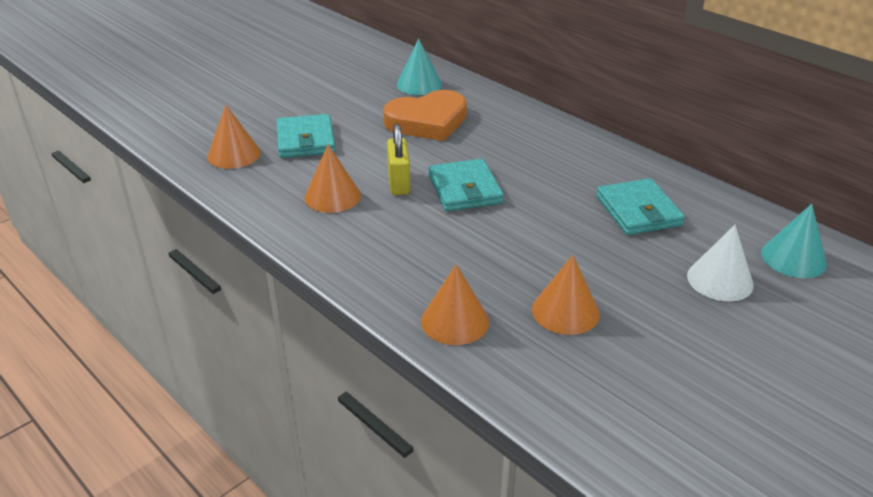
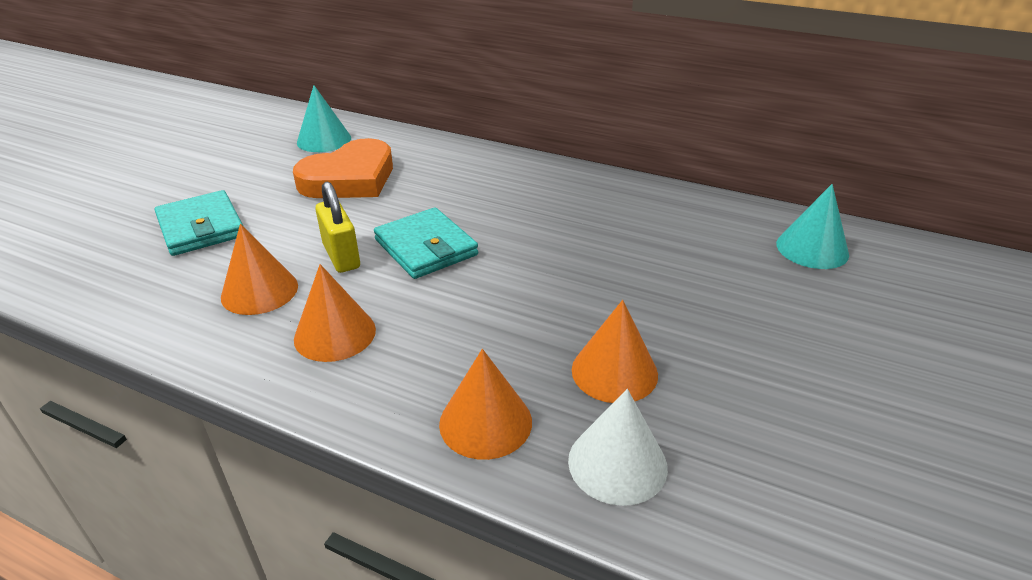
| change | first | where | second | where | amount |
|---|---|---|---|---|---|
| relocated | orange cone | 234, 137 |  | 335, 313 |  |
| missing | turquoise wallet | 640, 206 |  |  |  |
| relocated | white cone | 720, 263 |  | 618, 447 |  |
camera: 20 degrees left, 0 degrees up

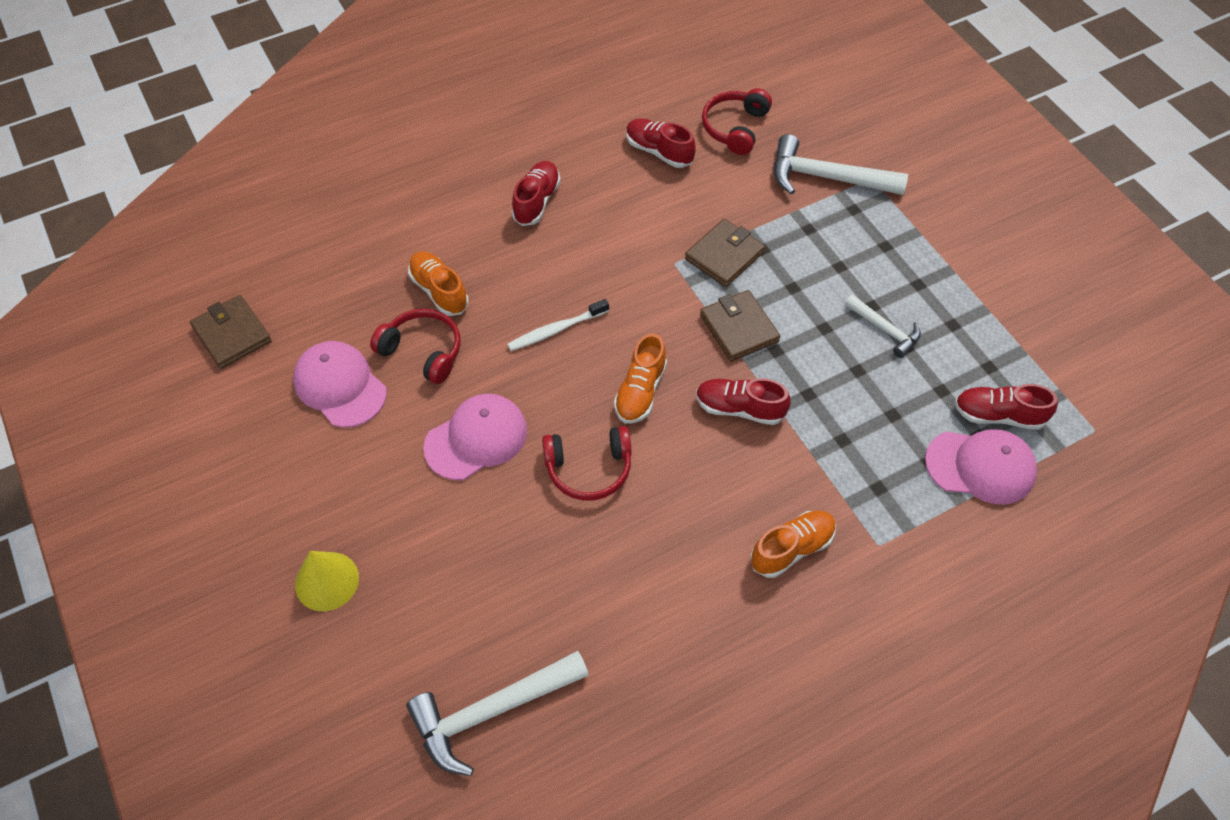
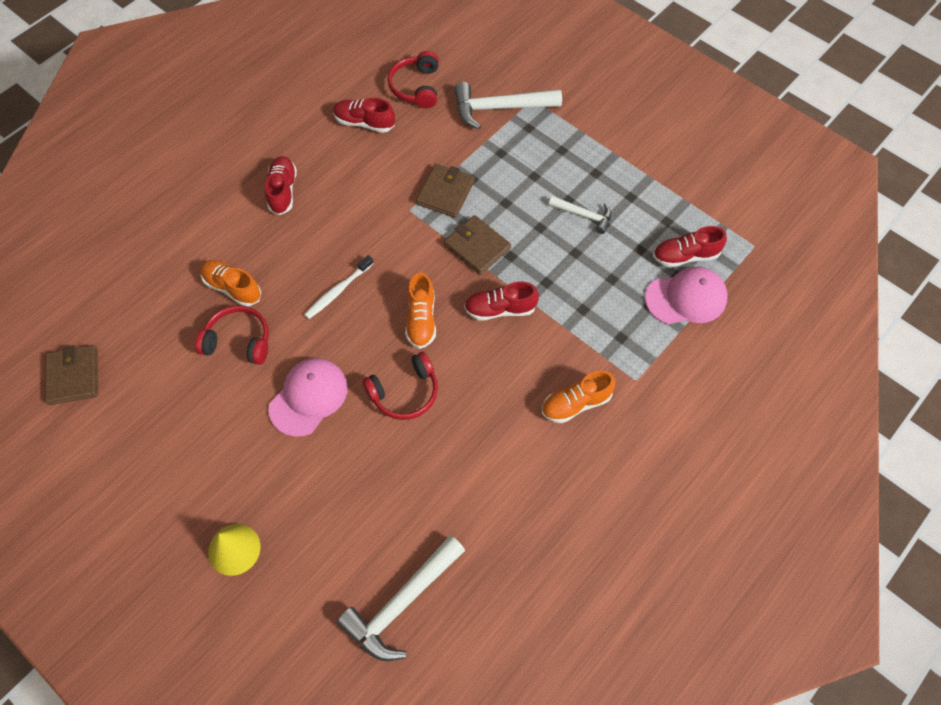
| change | first | where | second | where | amount |
|---|---|---|---|---|---|
| spun | brown wallet | 231, 332 |  | 71, 375 | 45 degrees clockwise |
| missing | pink cap | 340, 384 |  |  |  |
| spun | orange shoe | 793, 544 |  | 579, 397 | 150 degrees counterclockwise |
camera: 20 degrees left, 5 degrees up

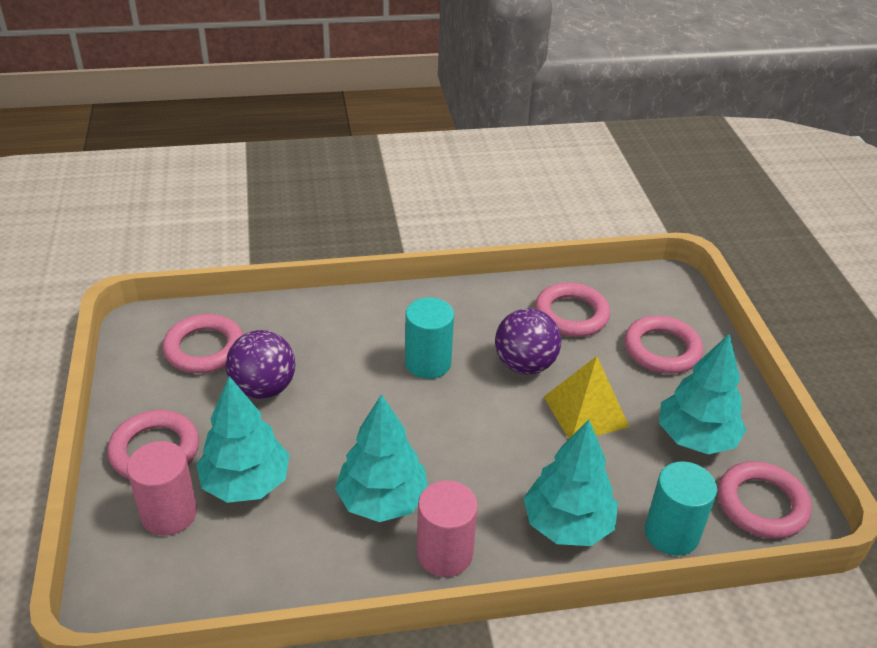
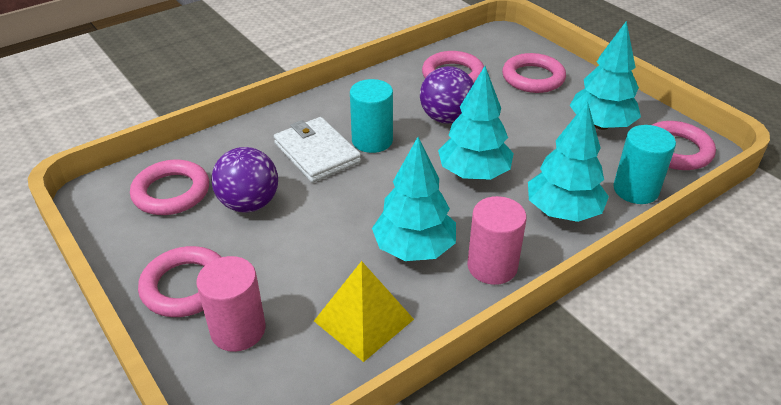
| change | first | where | second | where | amount |
|---|---|---|---|---|---|
| relocated | turquoise tree | 243, 439 |  | 476, 123 |  |
| relocated | yellow pyramid | 586, 397 |  | 364, 311 |  |
| appeared |  |  | white wallet | 317, 150 |  |
camera: 25 degrees left, 0 degrees up

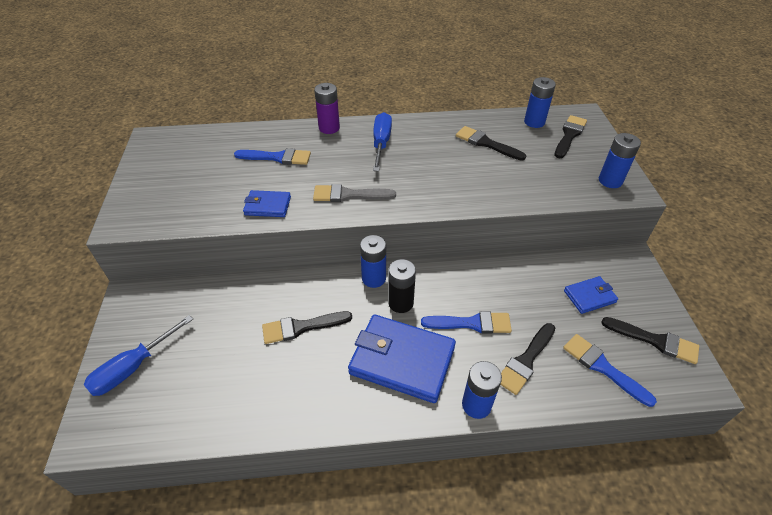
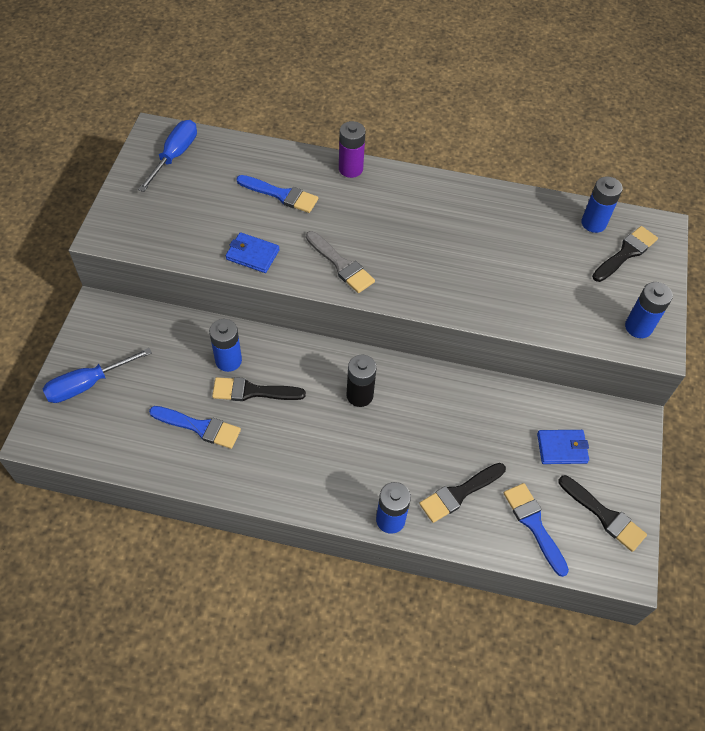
| change | first | where | second | where | amount |
|---|---|---|---|---|---|
| spun | grey brush | 354, 193 |  | 340, 262 | 150 degrees counterclockwise |
| missing | blue wallet | 402, 358 |  |  |  |
| relocated | blue battery | 373, 261 |  | 225, 345 |  |
| relocated | blue screwdriver | 382, 141 |  | 167, 156 |  |
| relocated | blue brush | 466, 322 |  | 195, 427 |  |
| missing | black brush | 491, 143 |  |  |  |
camera: 15 degrees right, 10 degrees up

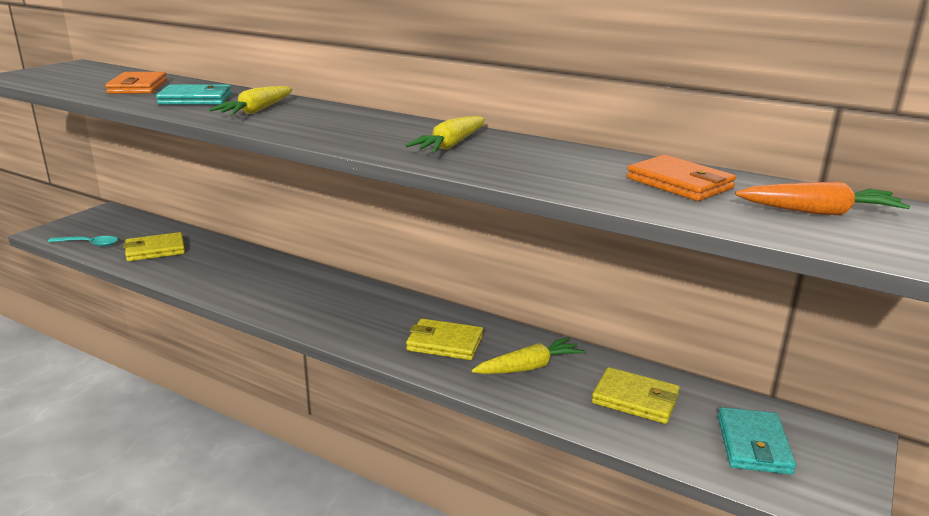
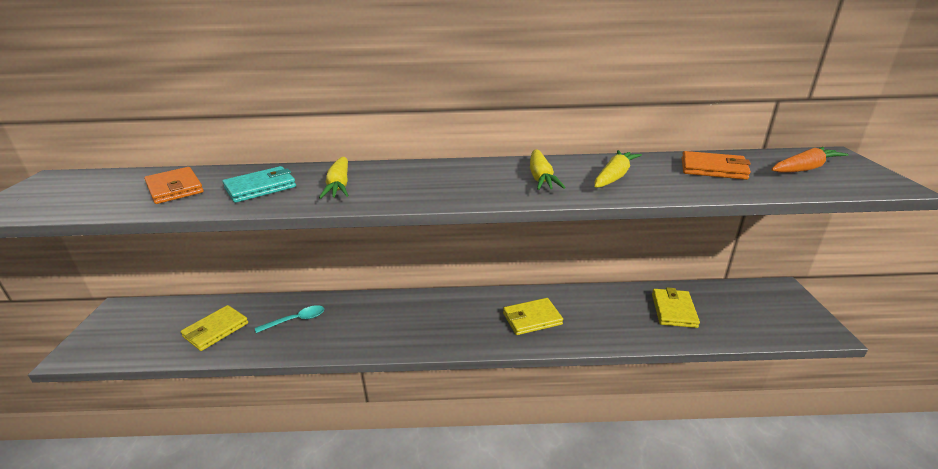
| change | first | where | second | where | amount |
|---|---|---|---|---|---|
| relocated | turquoise spoon | 83, 241 |  | 289, 319 |  |
| relocated | yellow carrot | 528, 355 |  | 618, 169 |  |
| spun | yellow wallet | 636, 395 |  | 676, 307 | 75 degrees counterclockwise |
| missing | turquoise wallet | 757, 440 |  |  |  |
camera: 30 degrees left, 5 degrees up

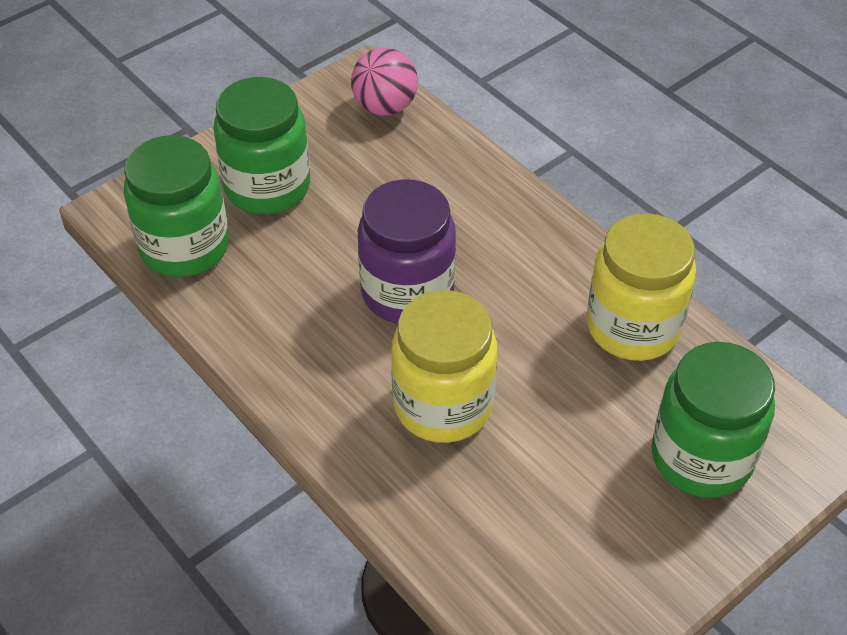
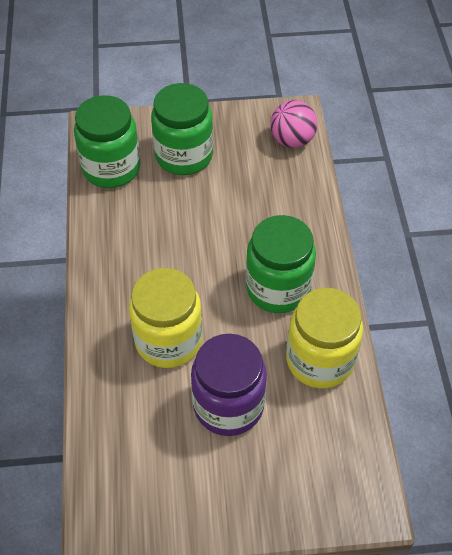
| change | first | where | second | where | amount |
|---|---|---|---|---|---|
| relocated | purple jar | 407, 251 |  | 229, 385 |  |
| relocated | green jar | 713, 420 |  | 281, 264 |  |
camera: 35 degrees right, 5 degrees up

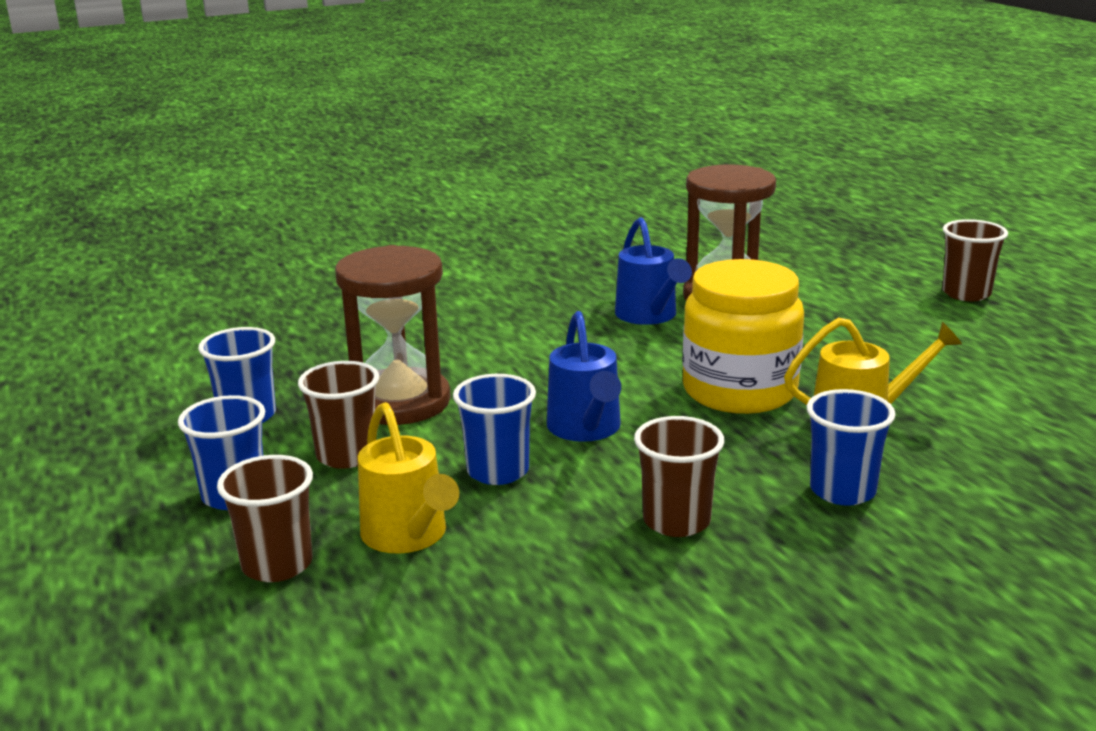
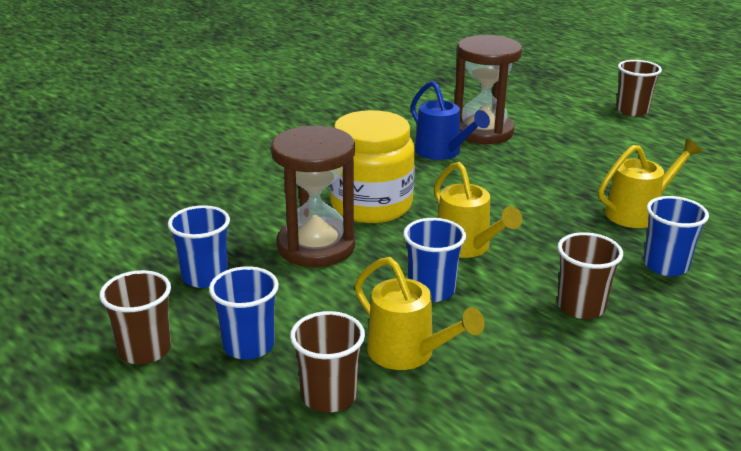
| change | first | where | second | where | amount |
|---|---|---|---|---|---|
| relocated | brown cup | 338, 415 |  | 135, 317 |  |
| colour | blue watering can | 584, 376 | yellow watering can | 478, 210 |  |
| relocated | yellow jar | 743, 336 |  | 372, 166 |  |
camera: 20 degrees left, 5 degrees up

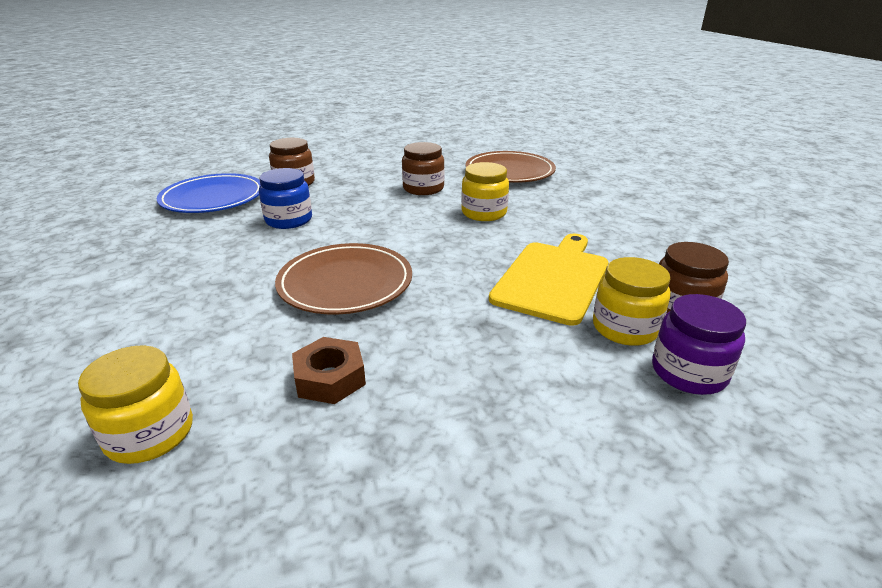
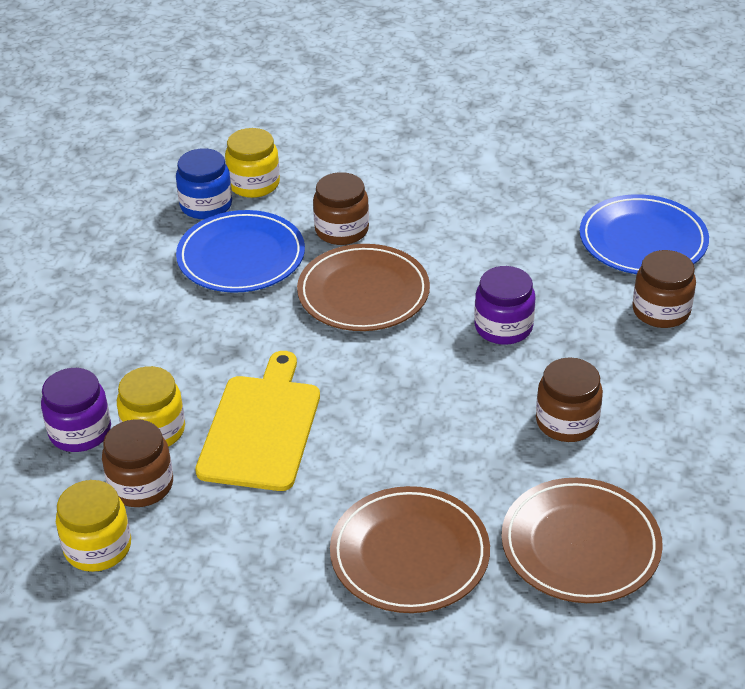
| change | first | where | second | where | amount |
|---|---|---|---|---|---|
| relocated | blue jar | 285, 198 |  | 204, 183 |  |
| exchanged | brown nut | 329, 370 | blue plate | 240, 251 |  |
| relocated | yellow jar | 485, 191 |  | 93, 526 |  |
| spun | yellow cutting board | 549, 280 |  | 257, 421 | 135 degrees counterclockwise |
| appeared |  |  | brown jar | 341, 208 |  |
| appeared |  |  | brown plate | 410, 549 |  |
| appeared |  |  | purple jar | 504, 305 |  |
camera: 120 degrees right, 10 degrees up

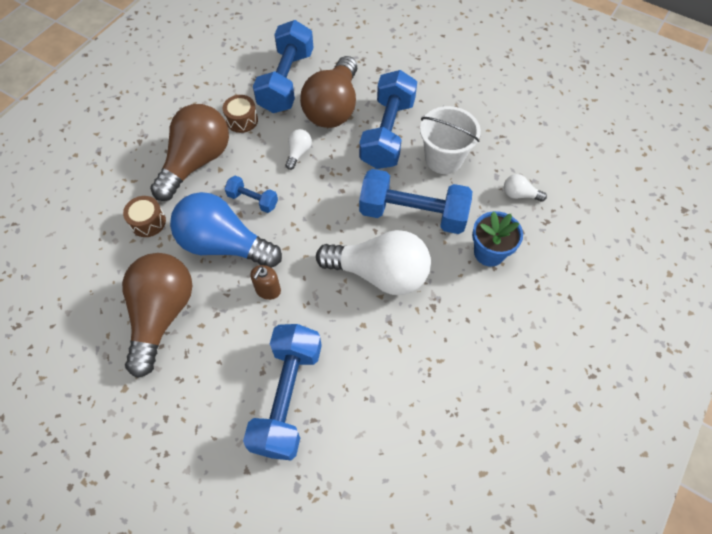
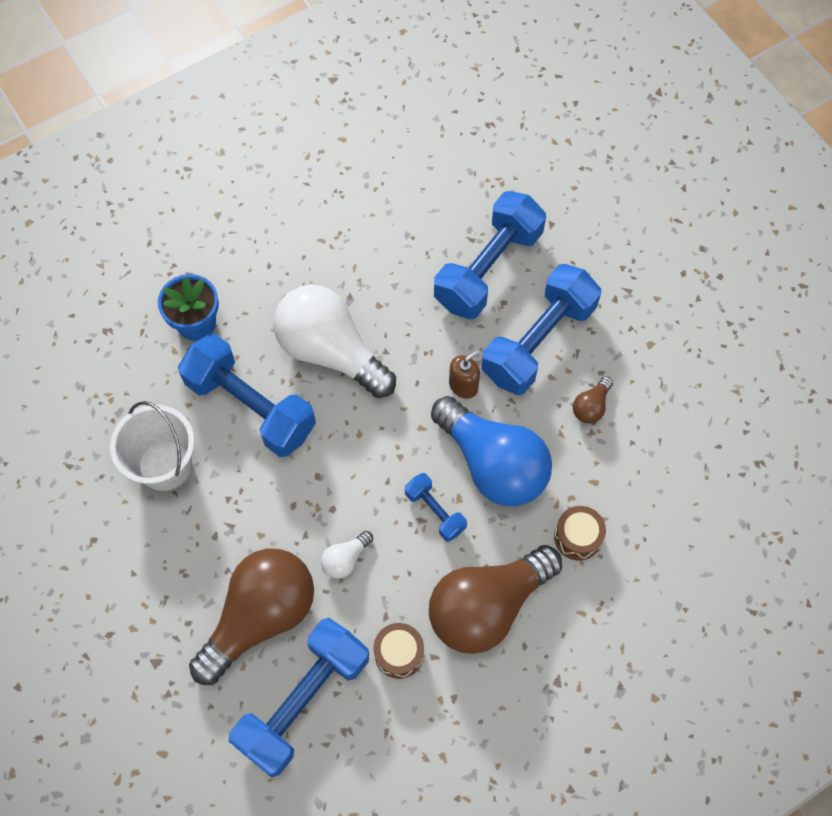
| change | first | where | second | where | amount |
|---|---|---|---|---|---|
| size | brown light bulb | 157, 315 |  | 593, 400 | x0.42 |
| relocated | blue dumbbell | 388, 119 |  | 541, 329 |  |
| missing | white light bulb | 525, 188 |  |  |  |
camera: 155 degrees left, 5 degrees up

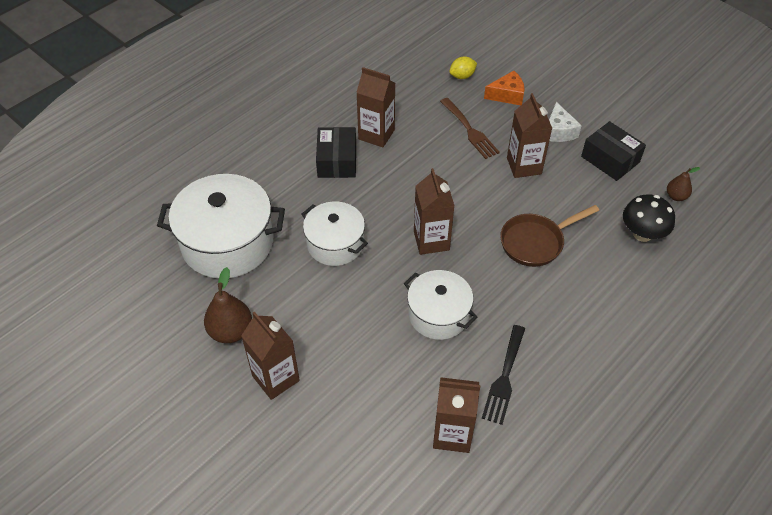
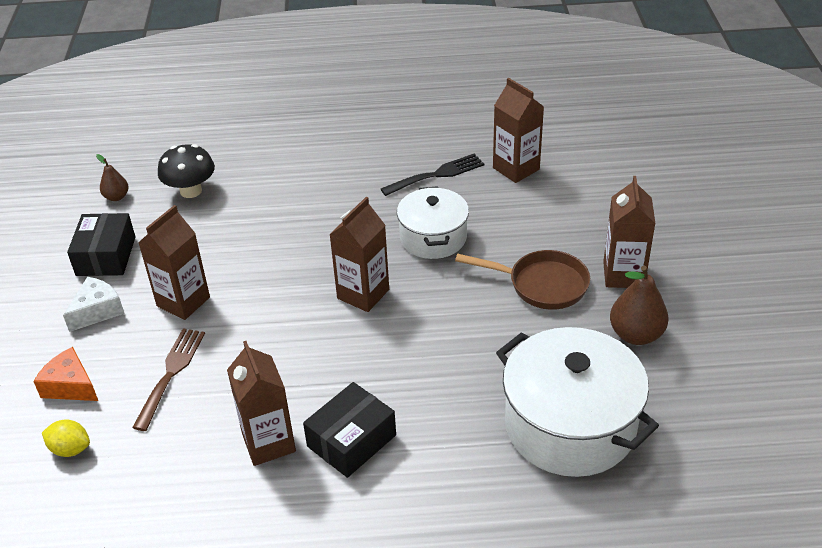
| change | first | where | second | where | amount |
|---|---|---|---|---|---|
| missing | white pot | 335, 233 |  |  |  |
| relocated | brown pan | 549, 236 |  | 522, 280 |  |
camera: 135 degrees left, 10 degrees down

